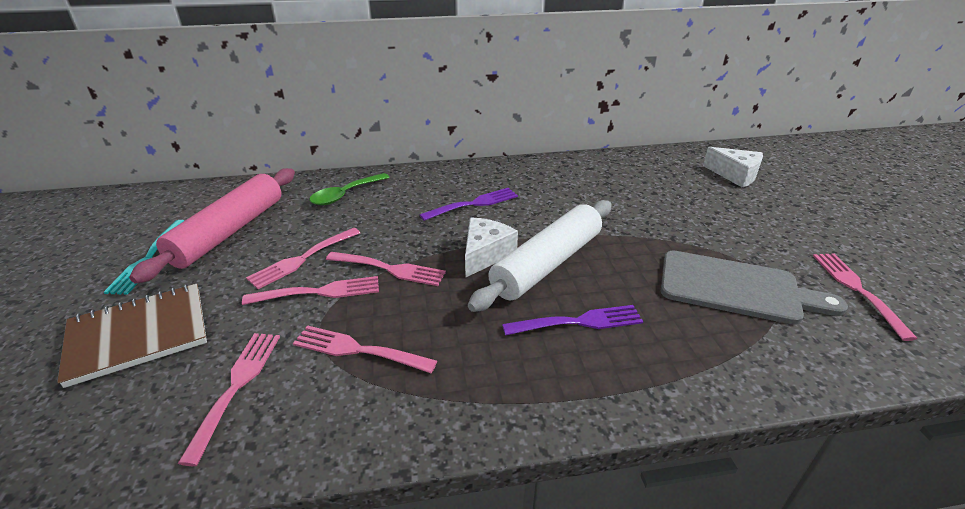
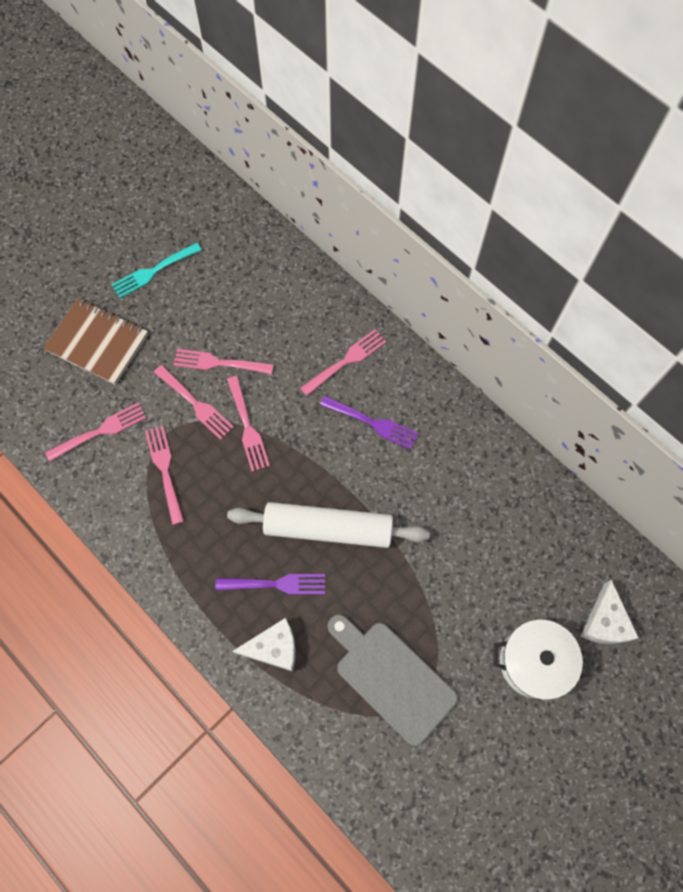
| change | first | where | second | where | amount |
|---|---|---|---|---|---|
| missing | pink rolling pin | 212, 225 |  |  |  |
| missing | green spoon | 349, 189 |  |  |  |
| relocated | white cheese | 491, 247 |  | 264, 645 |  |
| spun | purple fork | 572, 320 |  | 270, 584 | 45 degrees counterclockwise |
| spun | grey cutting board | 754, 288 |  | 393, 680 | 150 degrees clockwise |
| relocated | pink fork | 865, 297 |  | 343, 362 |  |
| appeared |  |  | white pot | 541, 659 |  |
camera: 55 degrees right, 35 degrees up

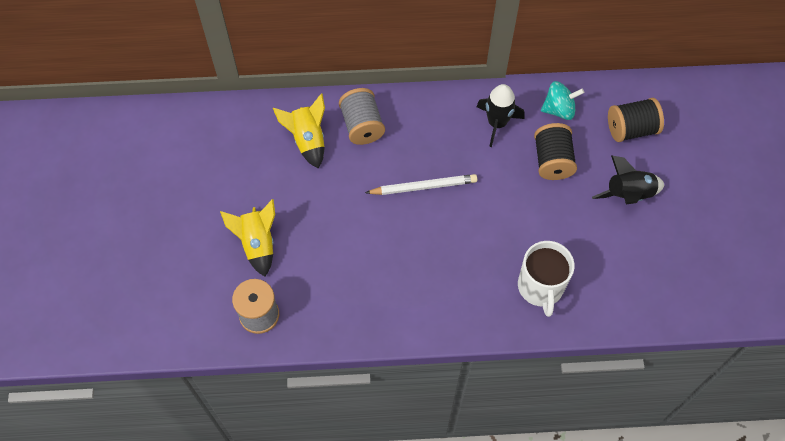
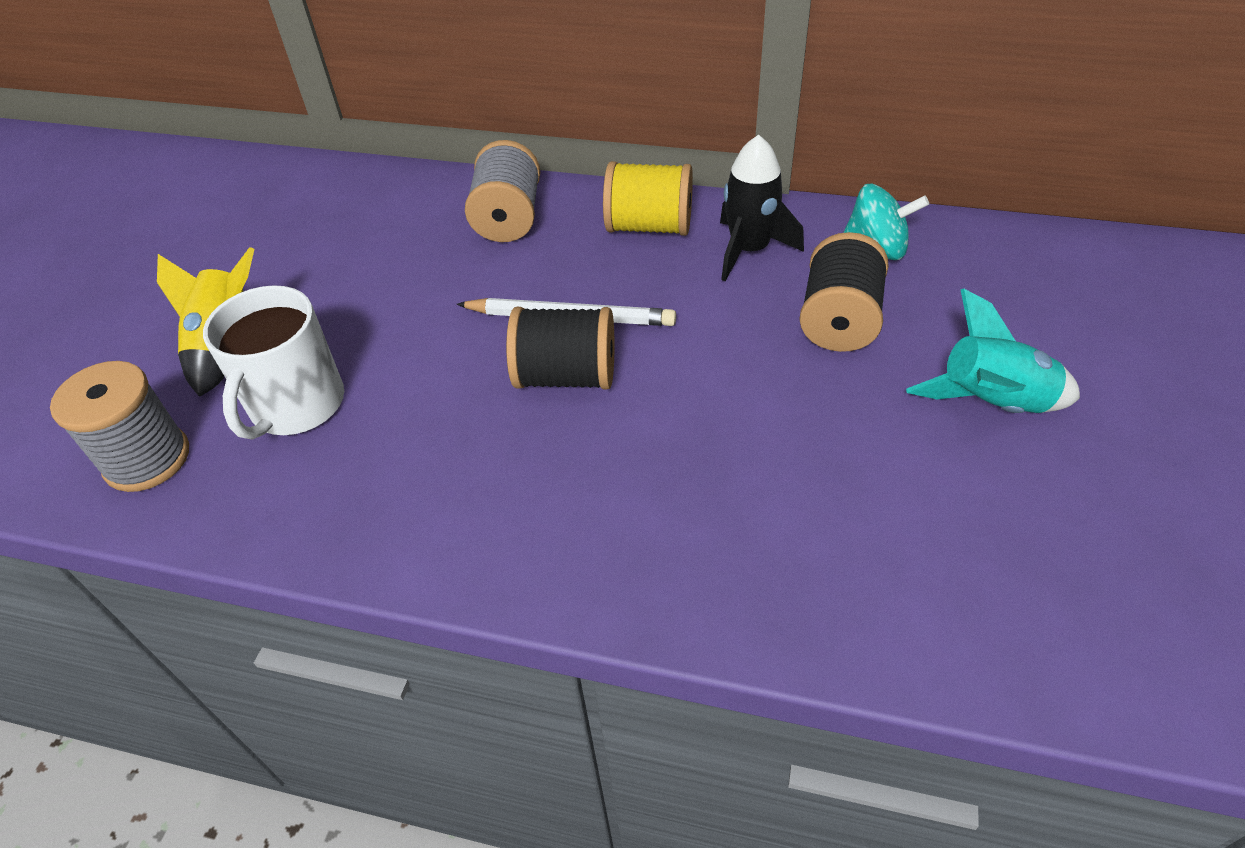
| change | first | where | second | where | amount |
|---|---|---|---|---|---|
| missing | yellow rocket | 299, 131 |  |  |  |
| relocated | white mug | 546, 279 |  | 273, 362 |  |
| colour | black rocket | 628, 179 | turquoise rocket | 993, 351 |  |
| relocated | black spool | 636, 120 |  | 560, 348 |  |
| appeared |  |  | yellow spool | 648, 198 |  |
camera: 20 degrees right, 15 degrees down

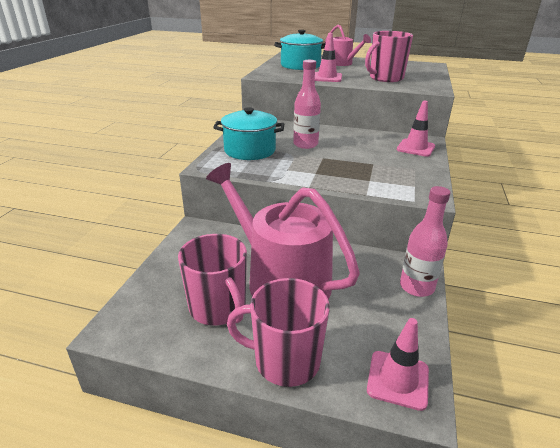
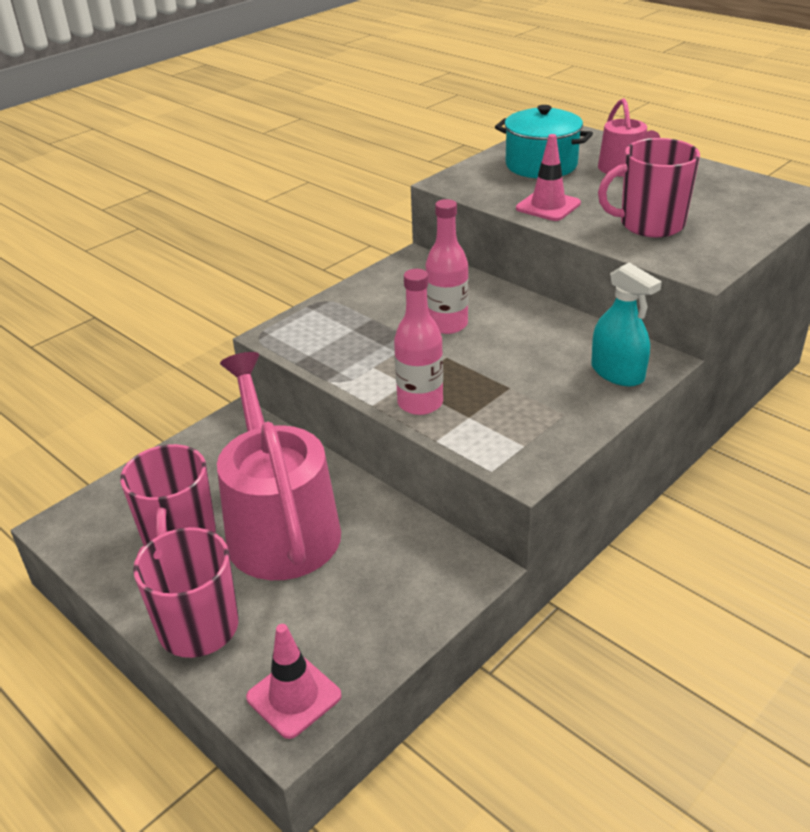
| change | first | where | second | where | amount |
|---|---|---|---|---|---|
| missing | turquoise pot | 248, 133 |  |  |  |
| exchanged | pink traffic cone | 416, 129 | turquoise spray bottle | 626, 324 |  |
| relocated | pink bottle | 425, 241 |  | 418, 342 |  |
camera: 30 degrees right, 5 degrees up

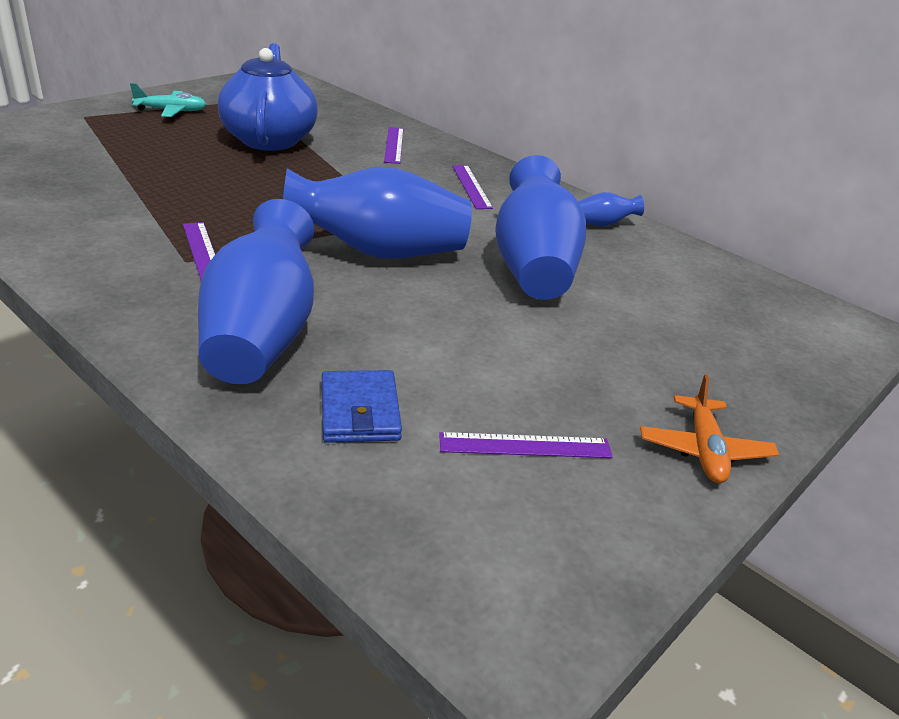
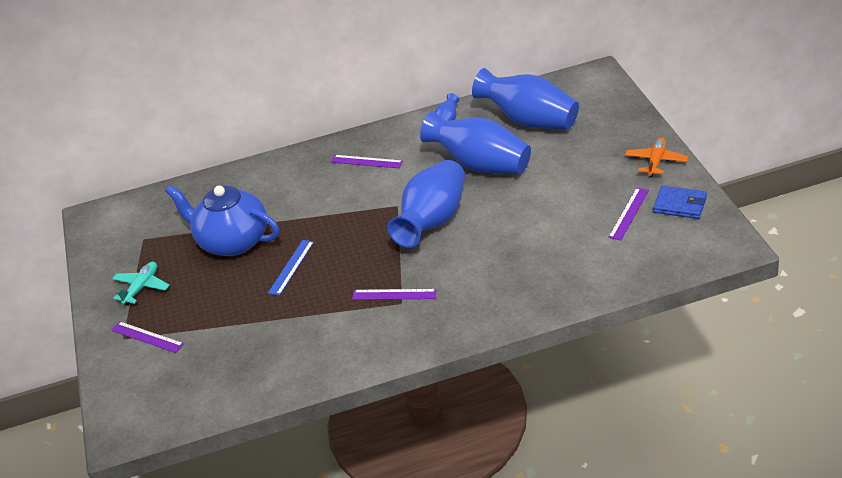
| change | first | where | second | where | amount |
|---|---|---|---|---|---|
| relocated | blue vase | 256, 291 |  | 525, 98 |  |
| relocated | blue wallet | 362, 406 |  | 680, 202 |  |
| relocated | purple ruler | 394, 145 |  | 147, 337 |  |
| spun | orange plane | 709, 428 |  | 657, 157 | 105 degrees counterclockwise |
| appeared |  |  | blue ruler | 291, 268 |  |
camera: 50 degrees left, 5 degrees up

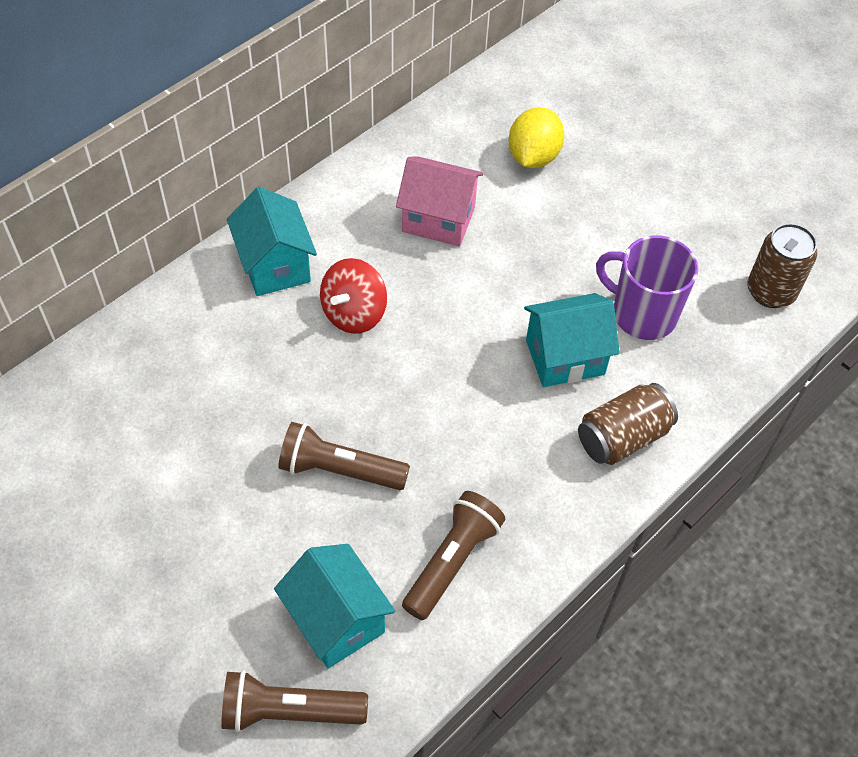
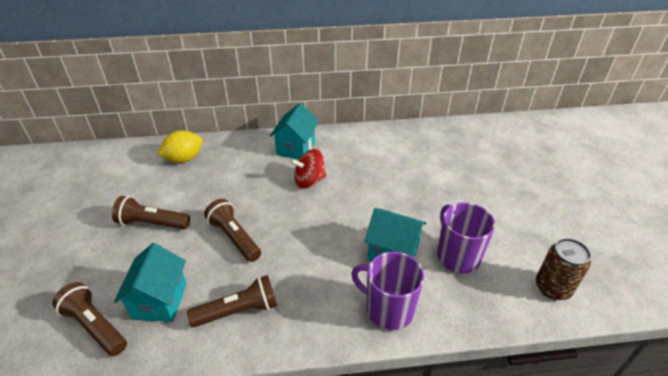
| change | first | where | second | where | amount |
|---|---|---|---|---|---|
| missing | pink house | 440, 201 |  |  |  |
| relocated | yellow lemon | 536, 137 |  | 180, 146 |  |
| exchanged | brown can | 628, 424 | purple mug | 387, 291 |  |
| appeared |  |  | brown flashlight | 151, 212 |  |
camera: 40 degrees right, 15 degrees down

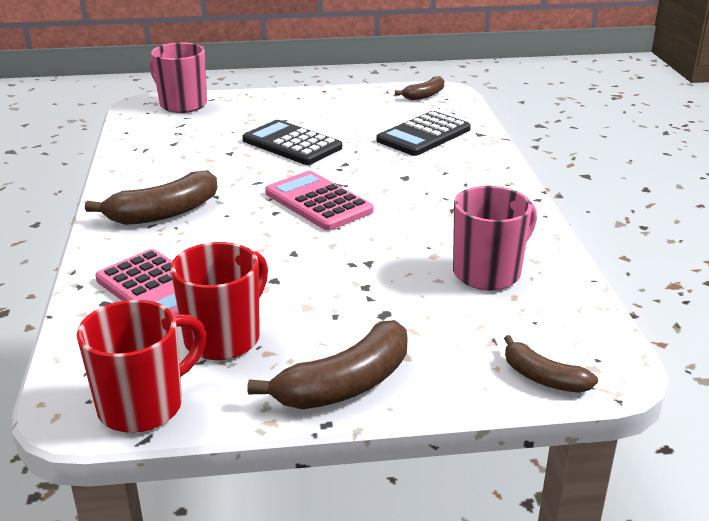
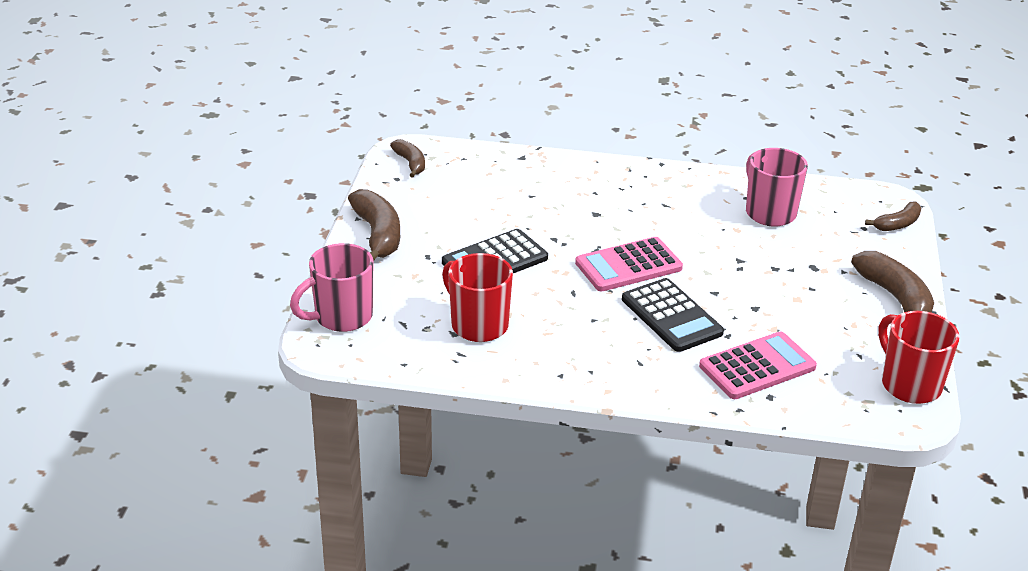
| change | first | where | second | where | amount |
|---|---|---|---|---|---|
| relocated | brown banana | 151, 197 |  | 374, 224 |  |
| relocated | red mug | 219, 301 |  | 477, 297 |  |
| relocated | black calculator | 424, 133 |  | 673, 315 |  |
camera: 75 degrees left, 5 degrees up

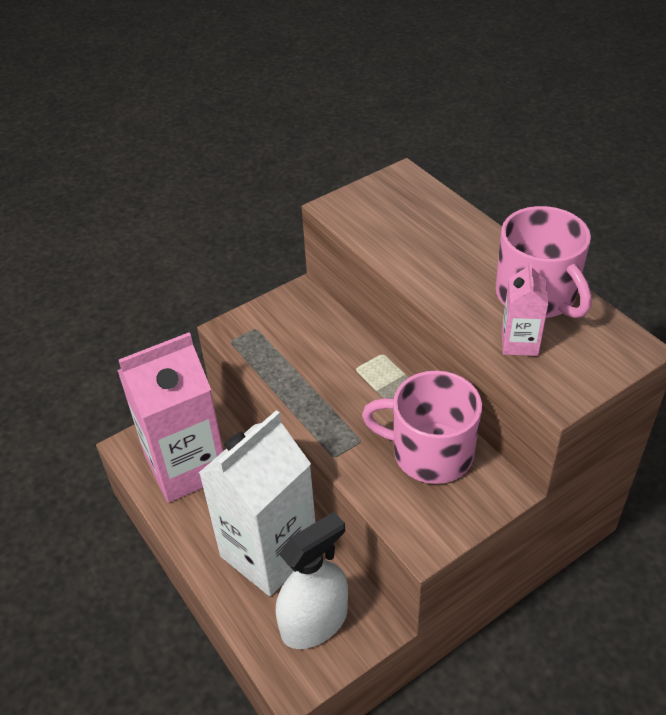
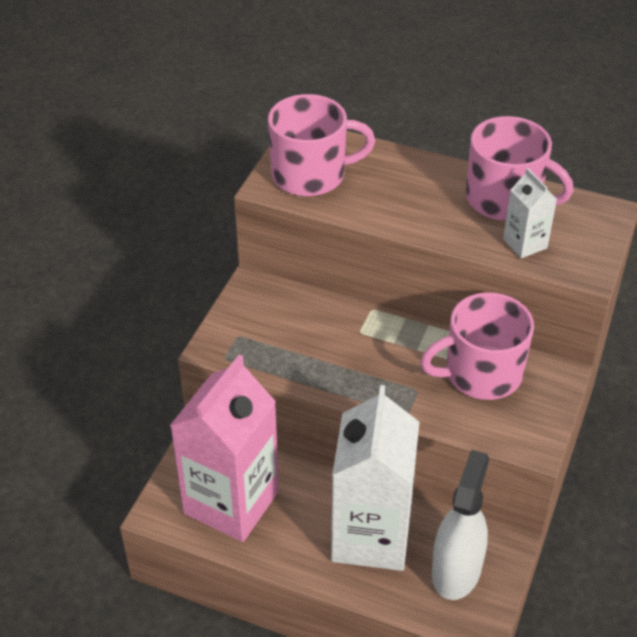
| change | first | where | second | where | amount |
|---|---|---|---|---|---|
| colour | pink carton | 525, 308 | white carton | 530, 213 |  |
| appeared |  |  | pink mug | 321, 145 |  |
camera: 35 degrees left, 0 degrees up

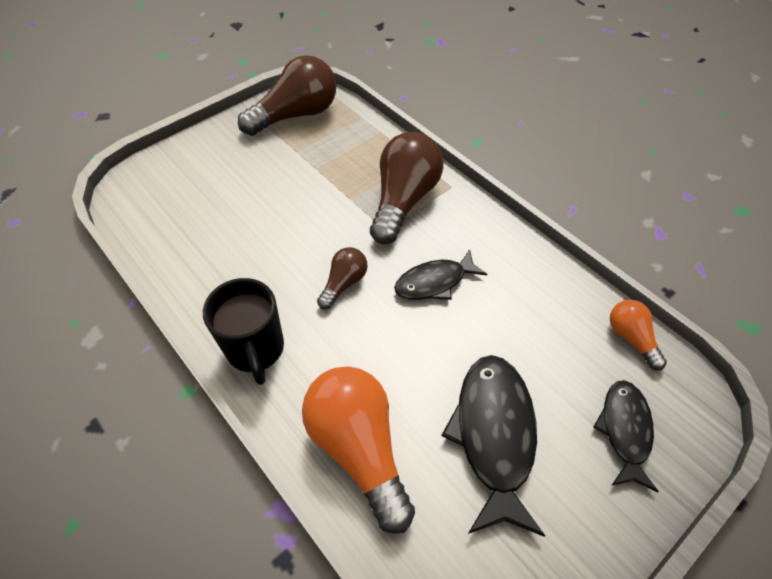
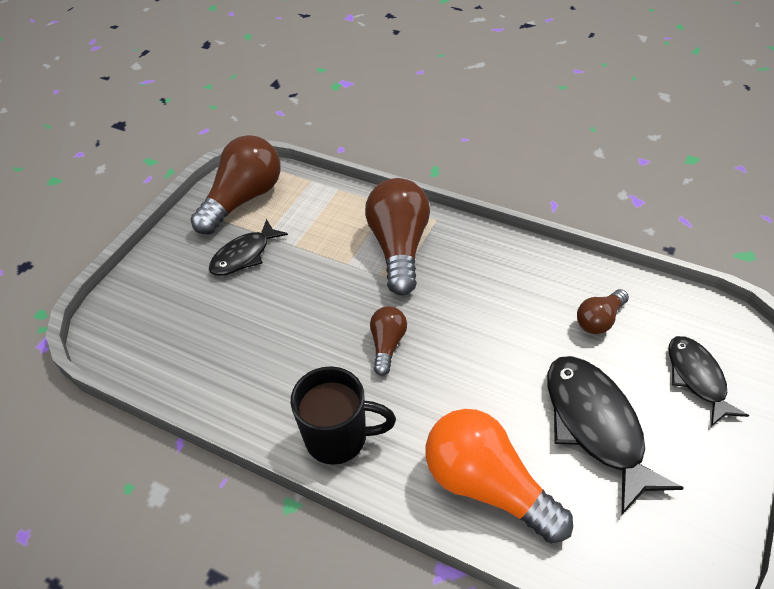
| change | first | where | second | where | amount |
|---|---|---|---|---|---|
| spun | black mug | 243, 331 |  | 343, 415 | 45 degrees counterclockwise |
| relocated | black fish | 440, 274 |  | 248, 247 |  |
| missing | orange light bulb | 638, 335 |  |  |  |
| appeared |  |  | brown light bulb | 603, 311 |  |
camera: 20 degrees left, 5 degrees down

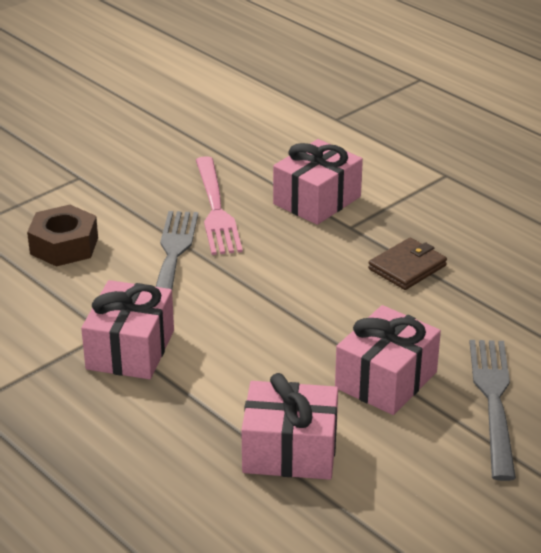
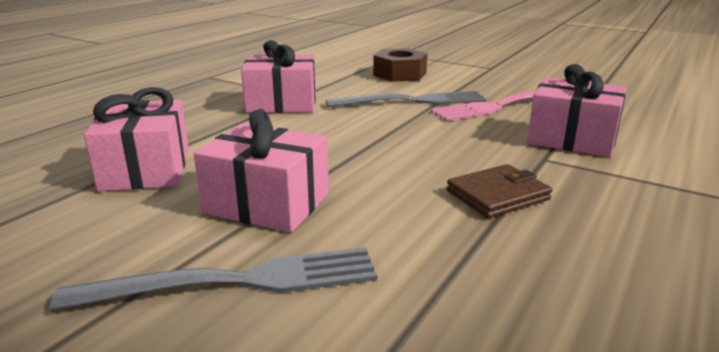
| change | first | where | second | where | amount |
|---|---|---|---|---|---|
| spun | brown wallet | 407, 264 |  | 499, 191 | 60 degrees counterclockwise |
camera: 75 degrees right, 10 degrees down

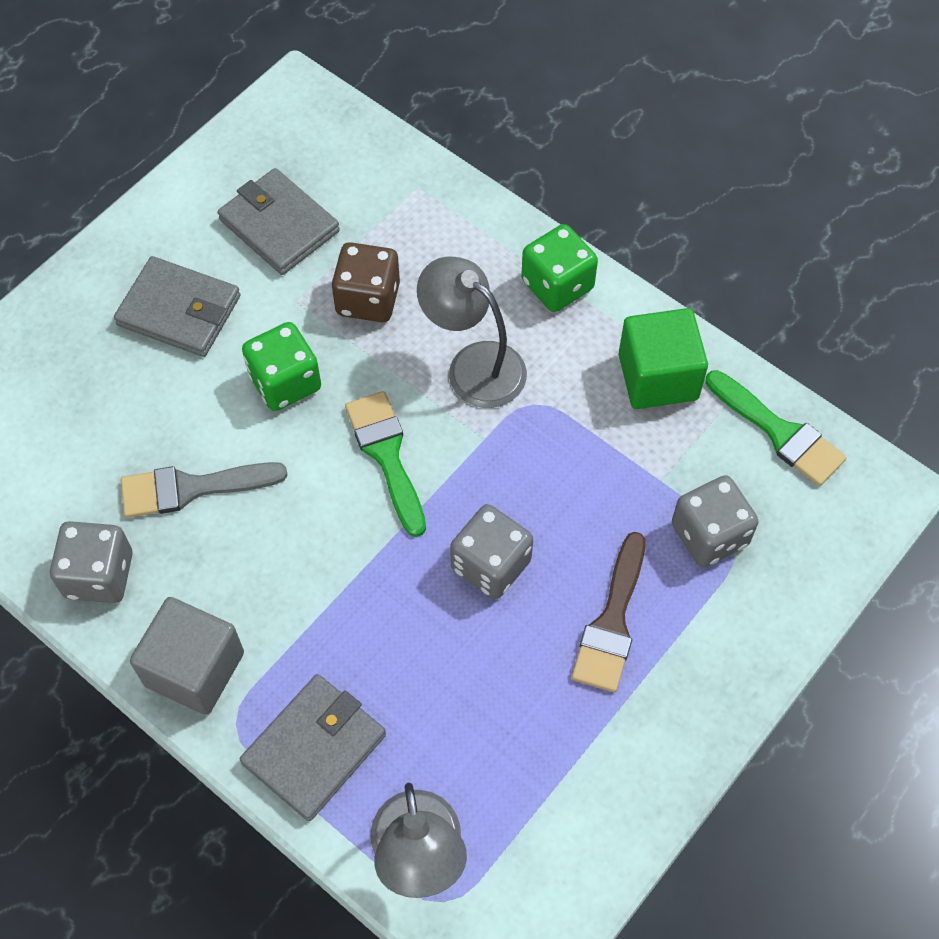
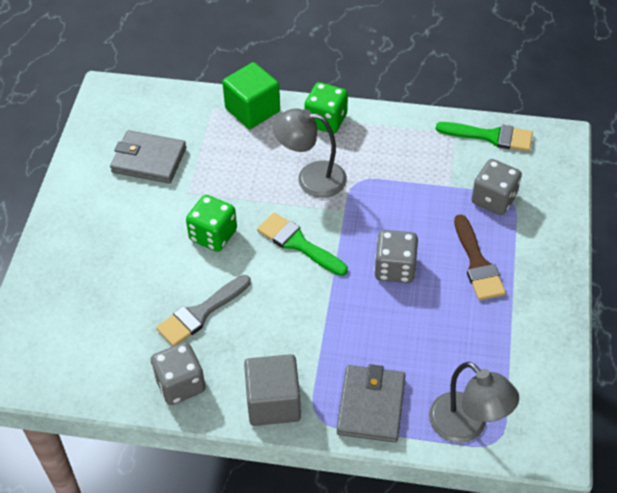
| change | first | where | second | where | amount |
|---|---|---|---|---|---|
| missing | grey wallet | 177, 306 |  |  |  |
| missing | brown dice | 366, 282 |  |  |  |
| relocated | green cube | 663, 358 |  | 251, 95 |  |
camera: 30 degrees left, 10 degrees down

